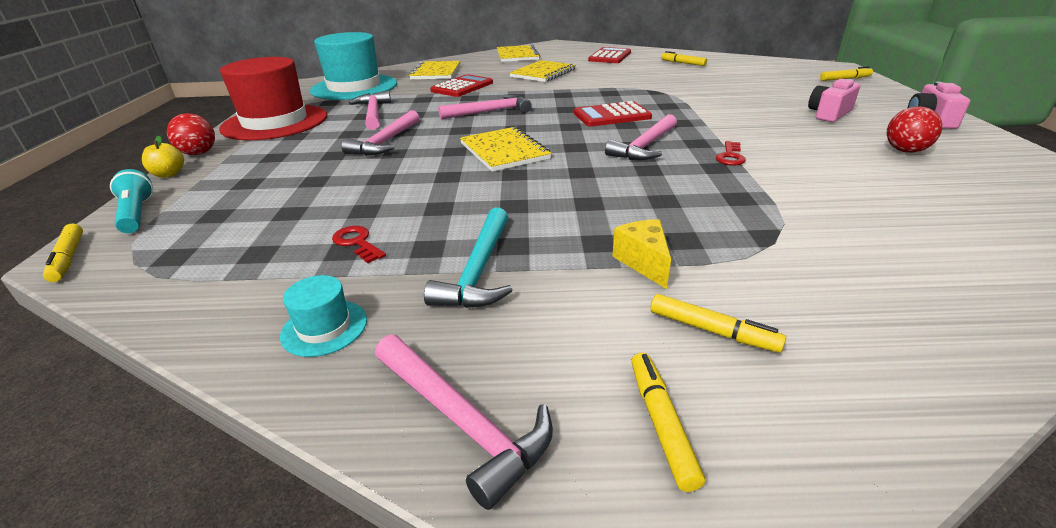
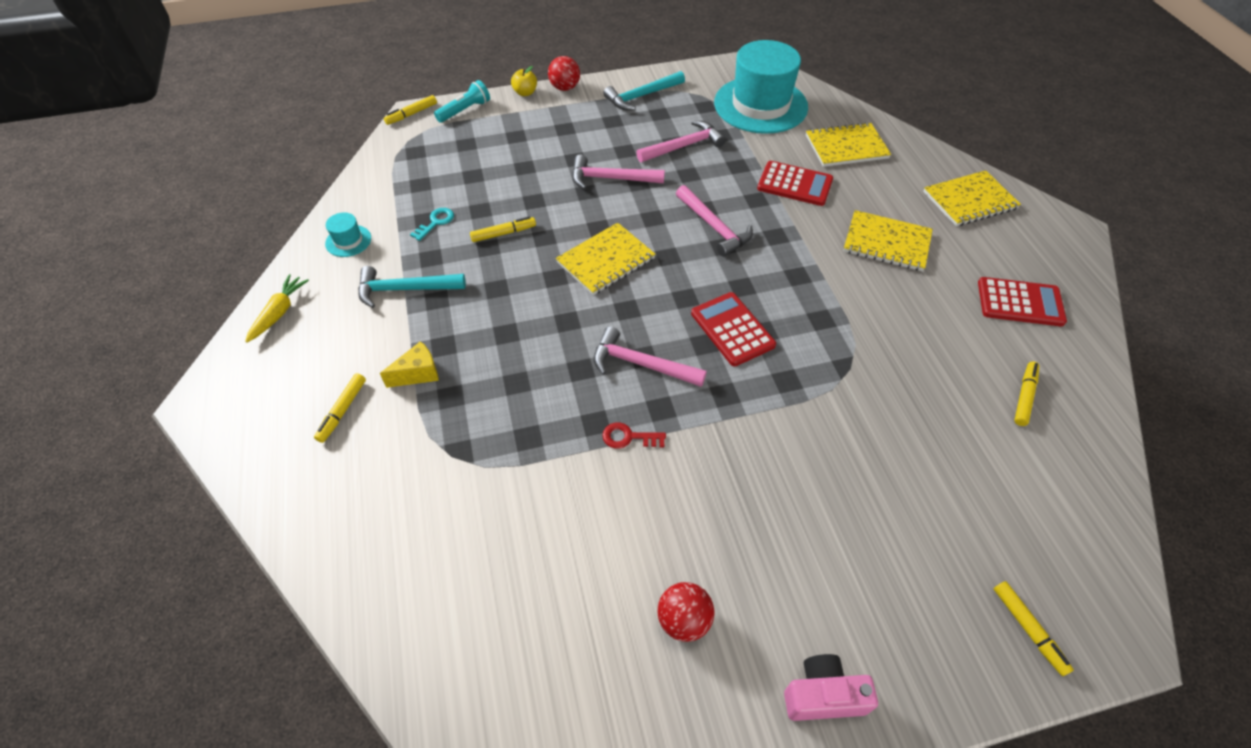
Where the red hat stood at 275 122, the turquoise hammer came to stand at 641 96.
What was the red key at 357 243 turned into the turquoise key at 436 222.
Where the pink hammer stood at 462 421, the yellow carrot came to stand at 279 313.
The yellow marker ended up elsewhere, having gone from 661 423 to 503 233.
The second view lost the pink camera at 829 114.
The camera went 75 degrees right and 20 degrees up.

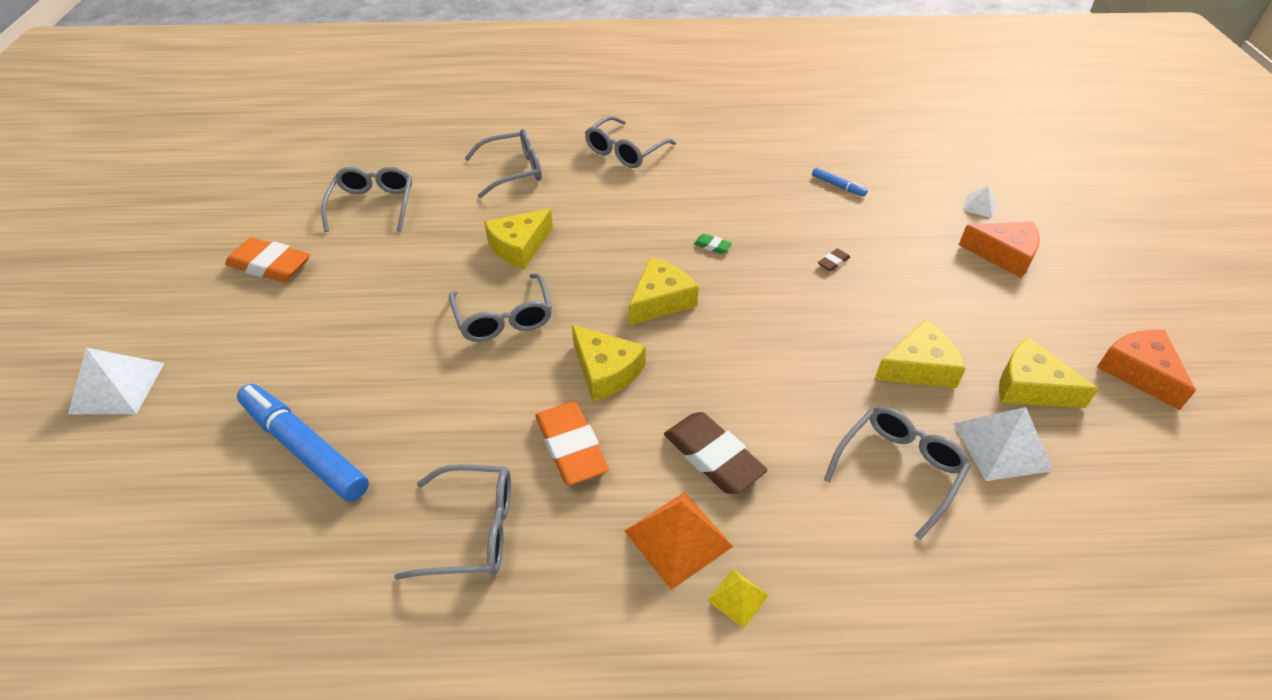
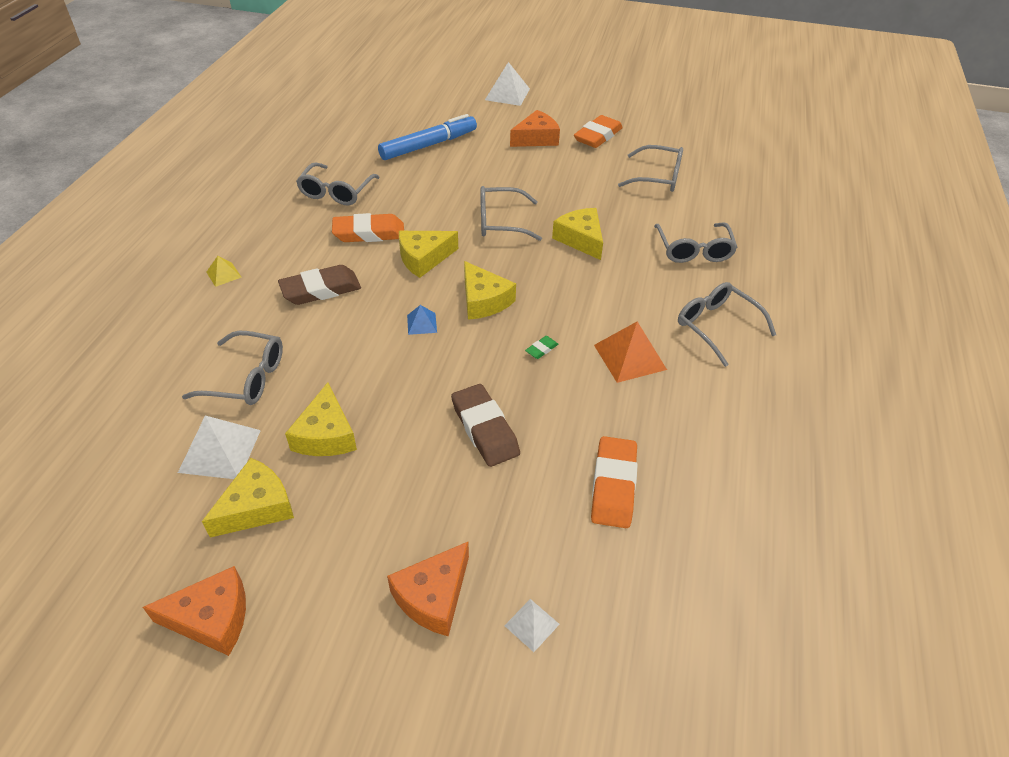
The orange pyramid ended up elsewhere, having gone from 678 538 to 630 357.
Where the blue marker stood at 838 186, the orange eraser came to stand at 613 486.
The size of the brown eraser at 833 262 changed by a factor of 2.29.
The grey glasses at 898 469 ended up facing another way, 45 degrees counterclockwise from before.
The second view gained the blue pyramid at 421 323.
The second view gained the orange cheese at 536 138.
The camera went 105 degrees right and 0 degrees up.

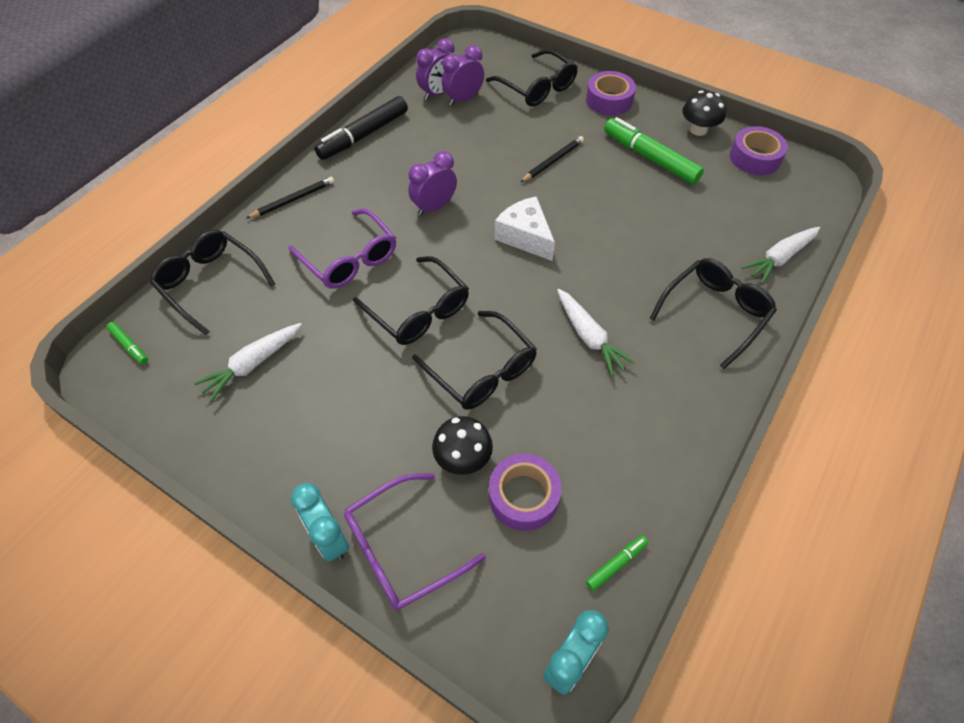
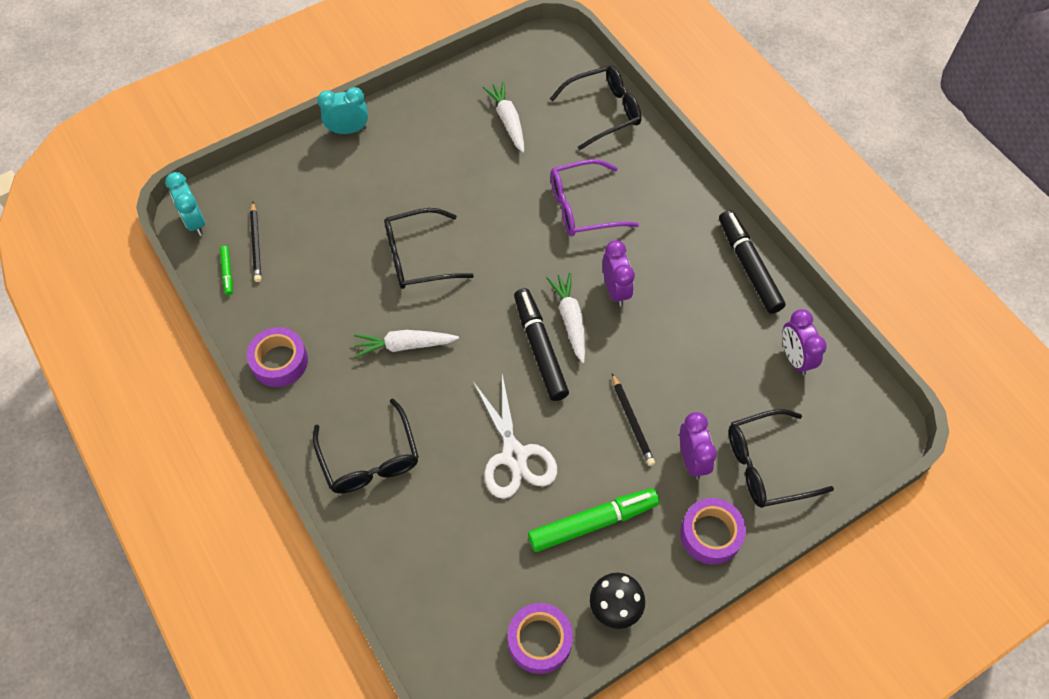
The second view lost the green marker at 129 346.
The black pencil ended up elsewhere, having gone from 293 200 to 256 244.
The second view lost the purple glasses at 401 549.
The second view lost the black glasses at 419 311.
The second view lost the black mushroom at 463 458.
The purple clock ended up elsewhere, having gone from 463 99 to 692 459.
The purple tape ended up elsewhere, having gone from 523 496 to 279 361.
Where the white cheese stood at 525 237, the black marker came to stand at 540 348.
The white carrot ended up elsewhere, having gone from 779 258 to 570 320.
The second view gained the white scissors at 514 455.
The camera went 115 degrees right and 5 degrees up.

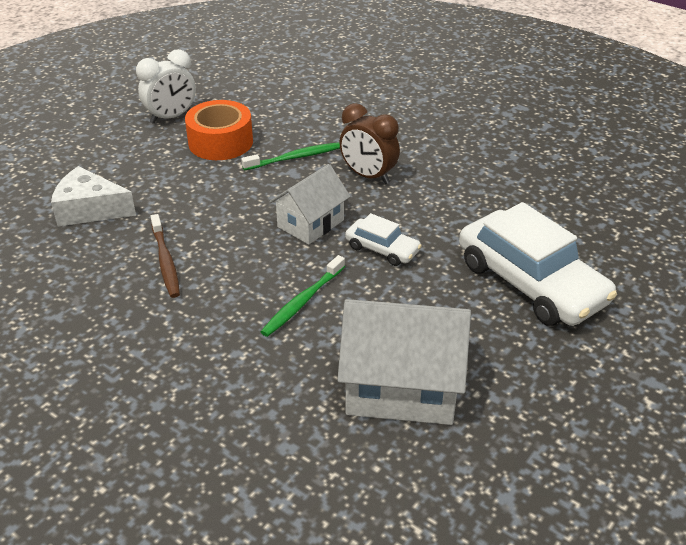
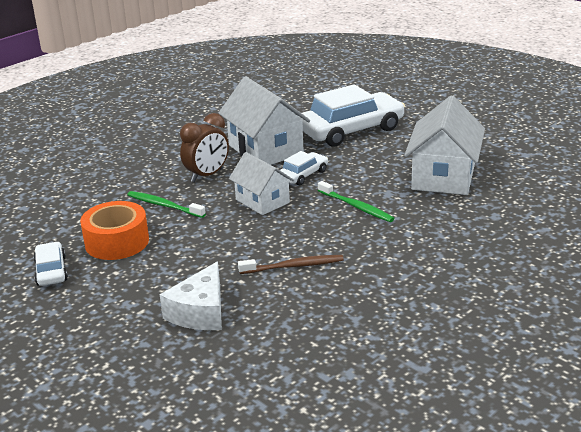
Where the white clock stood at 171 117, the white car came to stand at 51 271.
The green toothbrush at 295 158 ended up facing another way, 45 degrees counterclockwise from before.
The second view gained the white house at 265 150.
The camera went 80 degrees left and 10 degrees down.

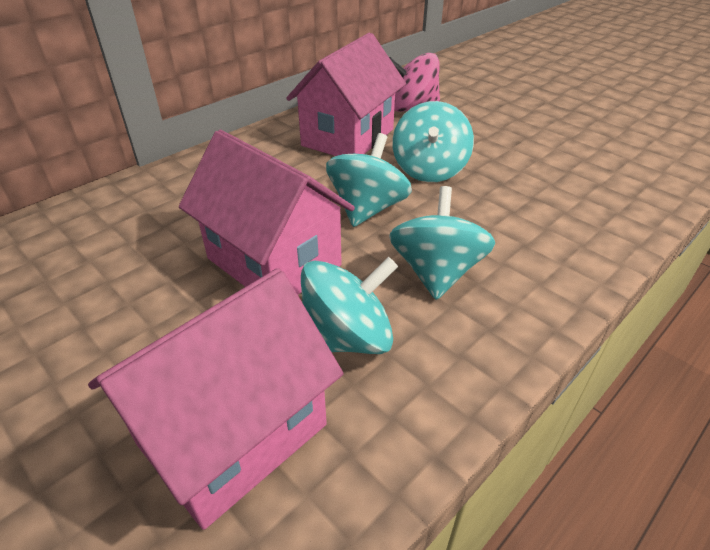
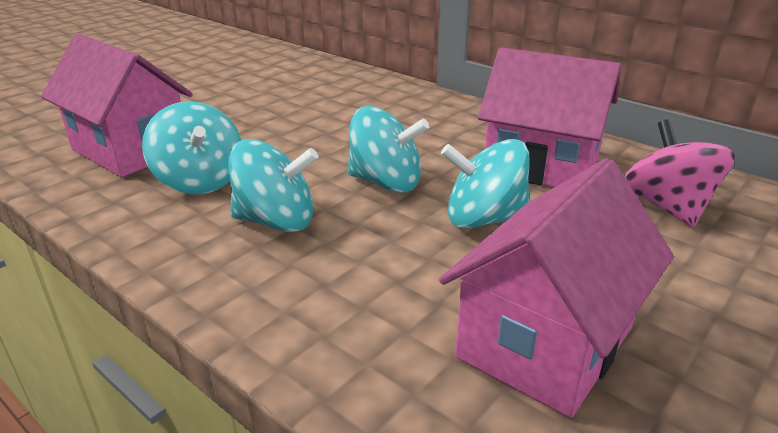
The pink house ended up elsewhere, having gone from 274 262 to 545 342.
The camera went 85 degrees right and 10 degrees down.

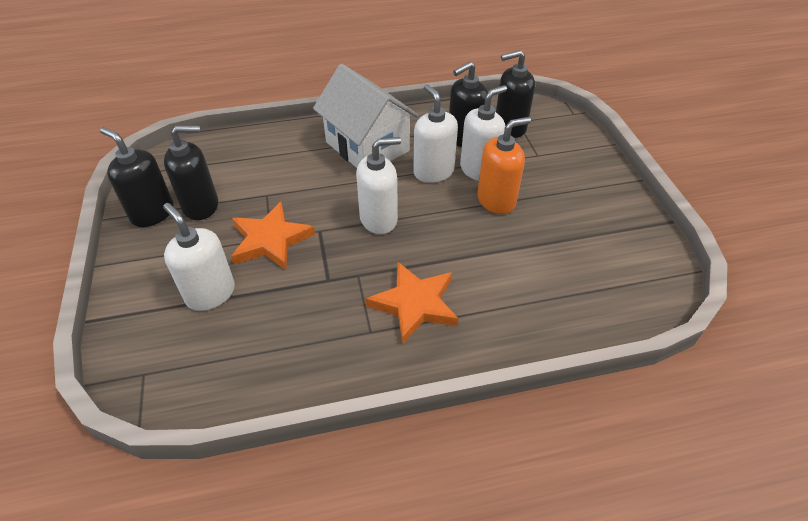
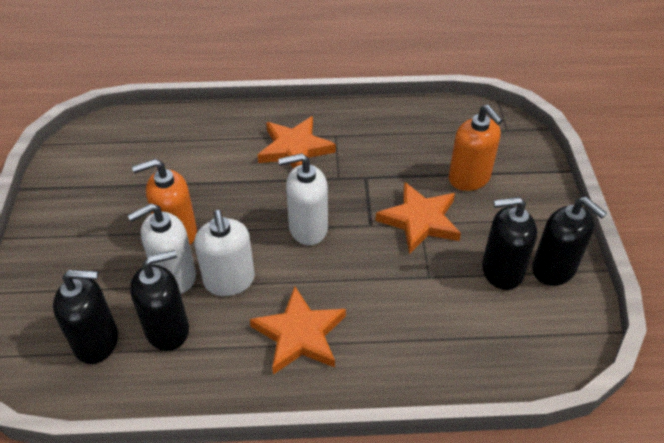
What was the white soap dispenser at 210 293 turned into the orange soap dispenser at 469 178.
Where the white house stood at 367 146, the orange star came to stand at 300 334.
The camera went 170 degrees left and 0 degrees up.

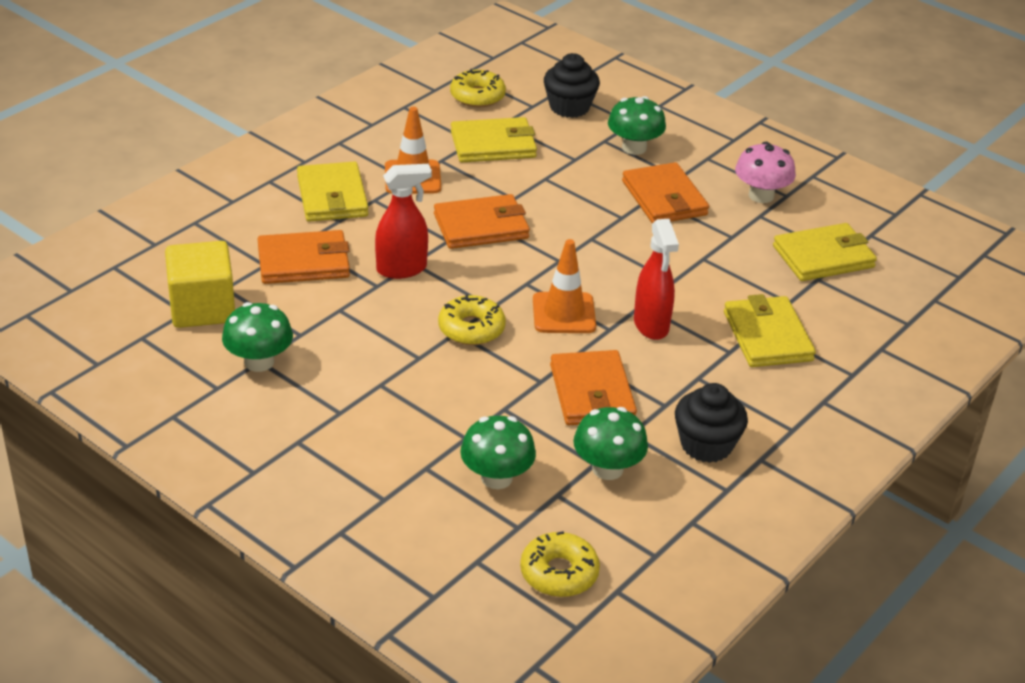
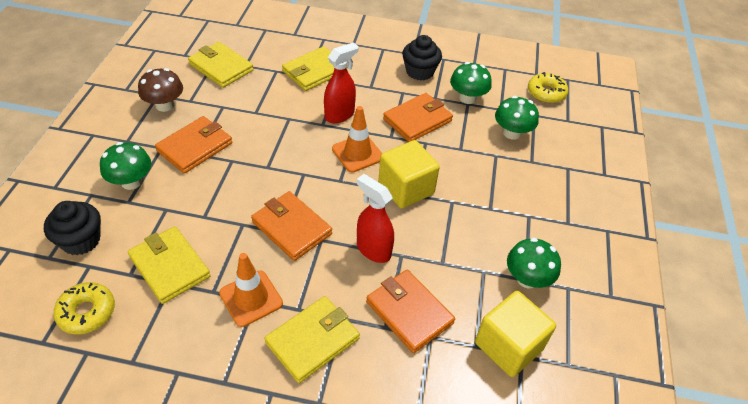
Where the yellow donut stood at 471 329, the yellow cube came to stand at 406 188.
What was the pink mushroom at 761 195 turned into the brown mushroom at 165 105.
The camera went 120 degrees left and 10 degrees up.

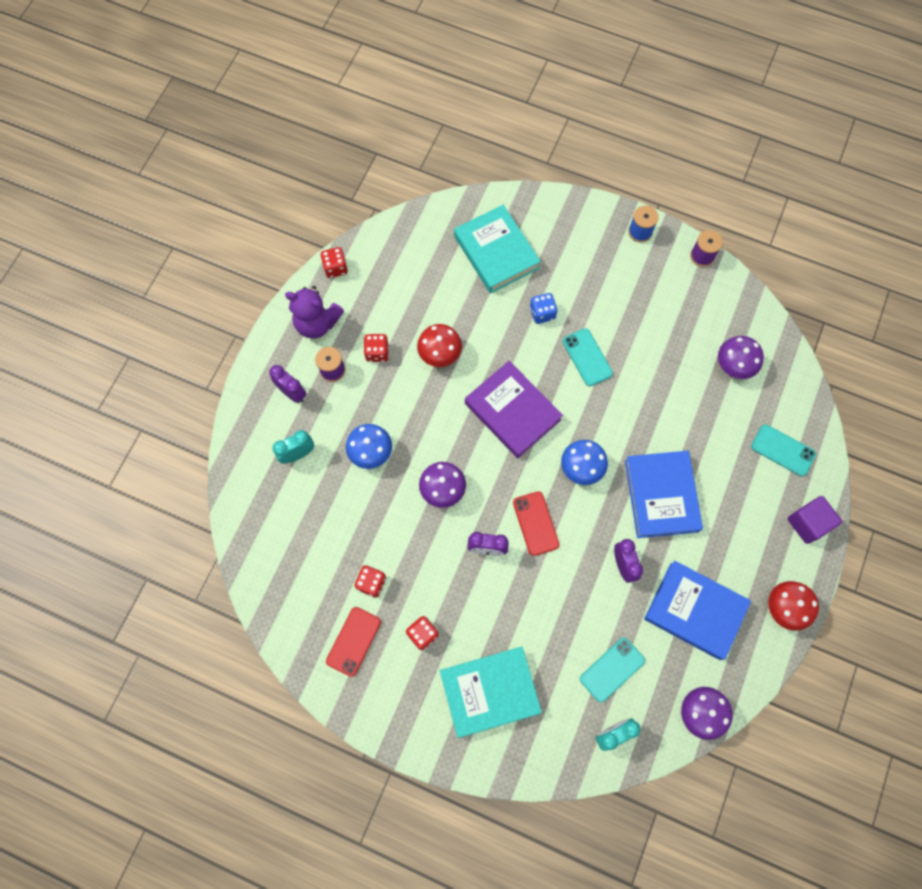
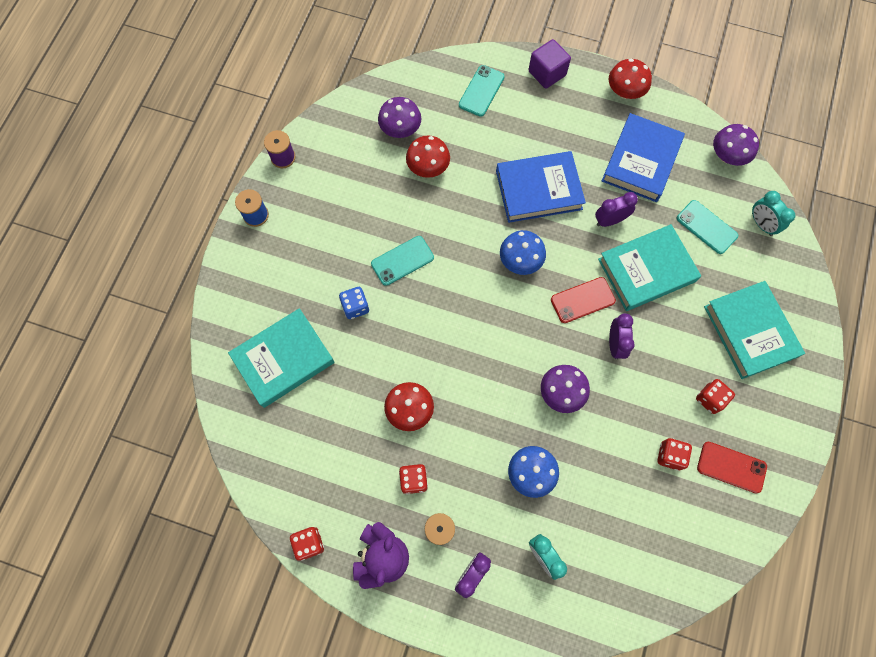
The second view lost the purple book at 512 411.
The second view gained the red mushroom at 428 167.
The second view gained the turquoise book at 646 270.
The camera went 95 degrees left and 0 degrees up.

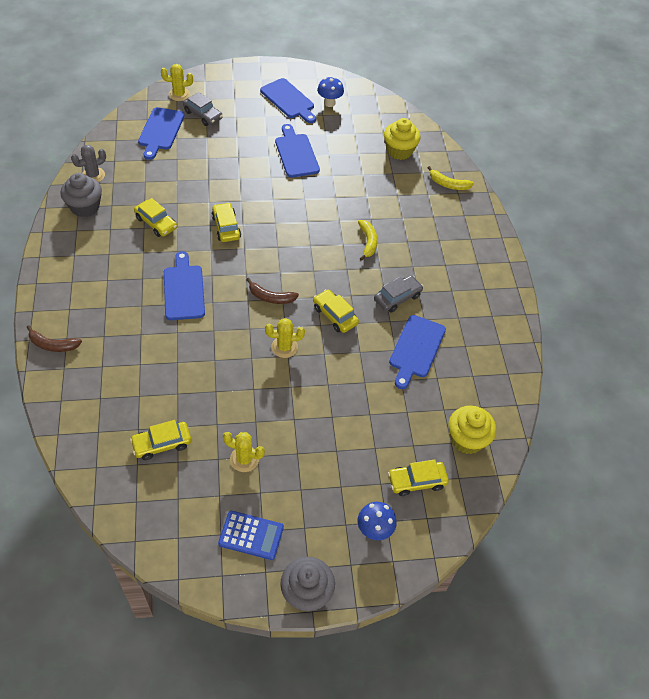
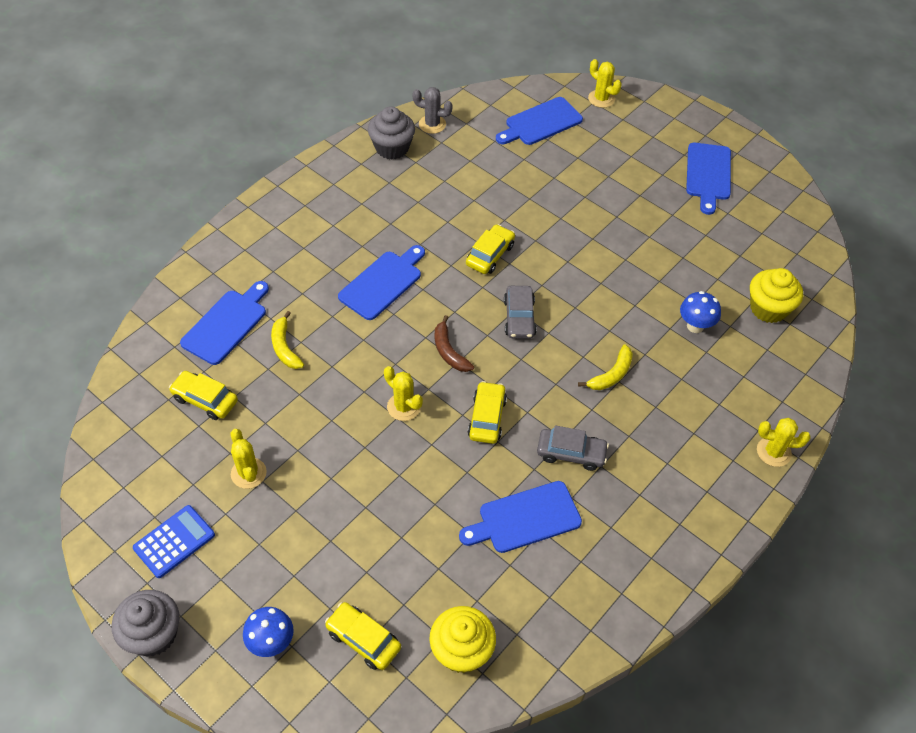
The second view lost the brown banana at 53 345.
The second view lost the yellow car at 156 223.
The grey car ended up elsewhere, having gone from 203 115 to 519 318.
The blue calculator at 251 535 ended up facing another way, 105 degrees counterclockwise from before.
The blue cutting board ended up elsewhere, having gone from 296 153 to 227 324.
The blue mushroom ended up elsewhere, having gone from 329 103 to 695 326.
The yellow banana ended up elsewhere, having gone from 448 184 to 285 347.
The second view gained the yellow cactus at 773 452.
The camera went 50 degrees right and 0 degrees up.

